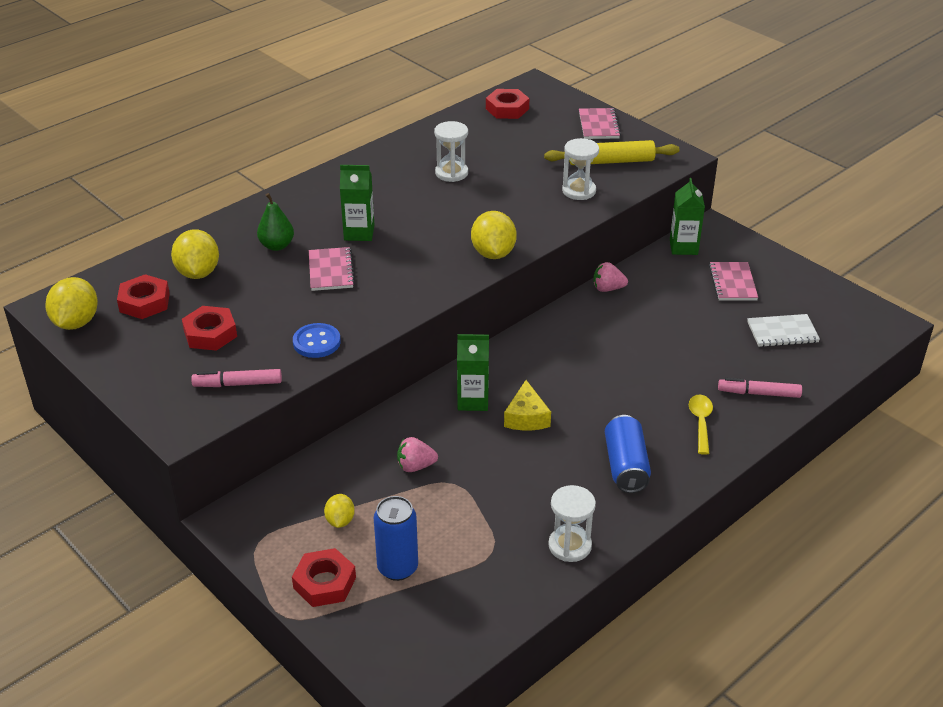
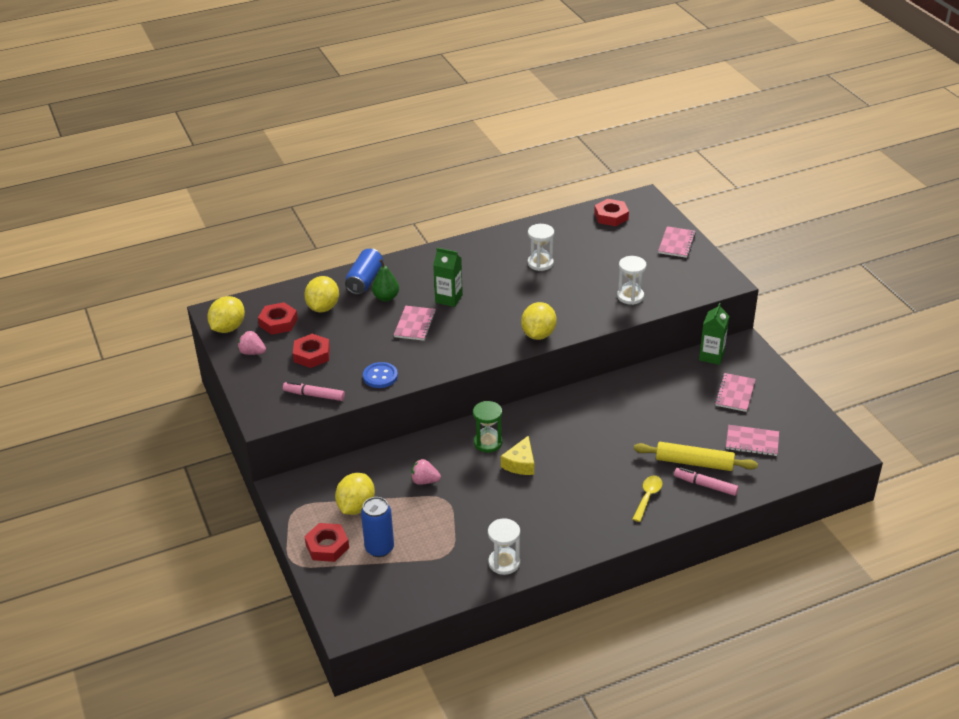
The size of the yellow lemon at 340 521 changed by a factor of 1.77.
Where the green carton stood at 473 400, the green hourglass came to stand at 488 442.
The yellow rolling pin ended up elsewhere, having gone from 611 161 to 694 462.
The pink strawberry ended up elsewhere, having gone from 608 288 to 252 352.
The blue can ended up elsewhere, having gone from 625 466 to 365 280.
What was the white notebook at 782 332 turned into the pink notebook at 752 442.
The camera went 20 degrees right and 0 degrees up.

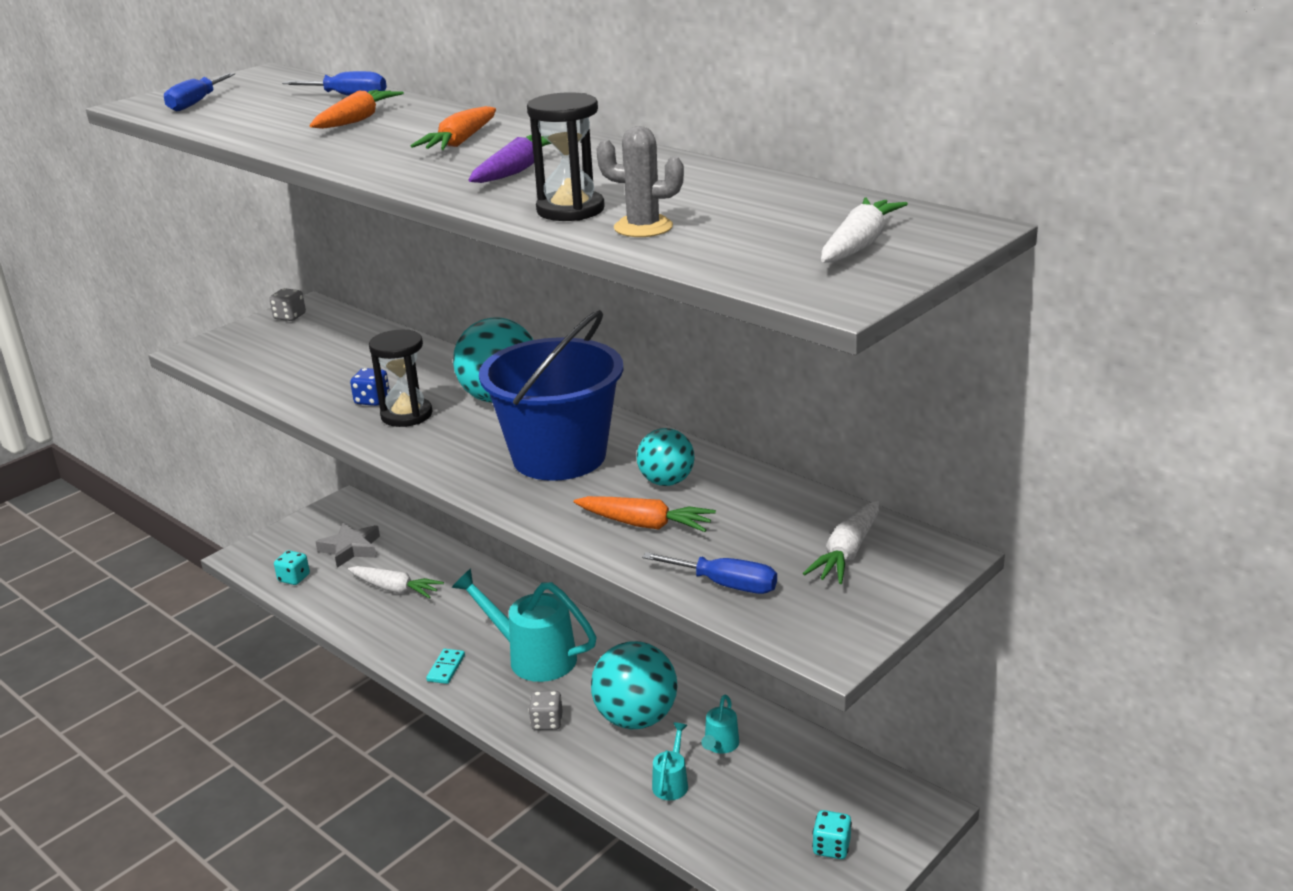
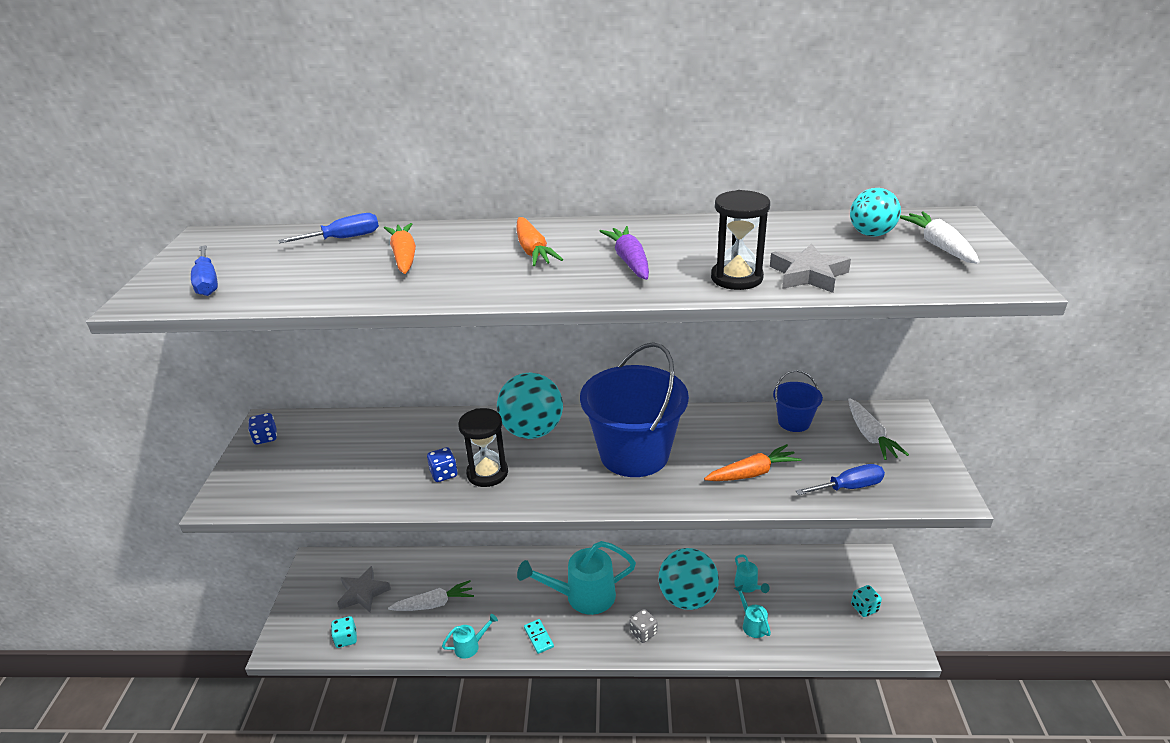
What was the grey dice at 290 317 turned into the blue dice at 265 437.
Where the grey cactus stood at 643 227, the grey star came to stand at 808 275.
The turquoise ball ended up elsewhere, having gone from 666 481 to 871 234.
The second view gained the turquoise watering can at 470 646.
The second view gained the blue bucket at 794 422.
The camera went 40 degrees left and 5 degrees up.

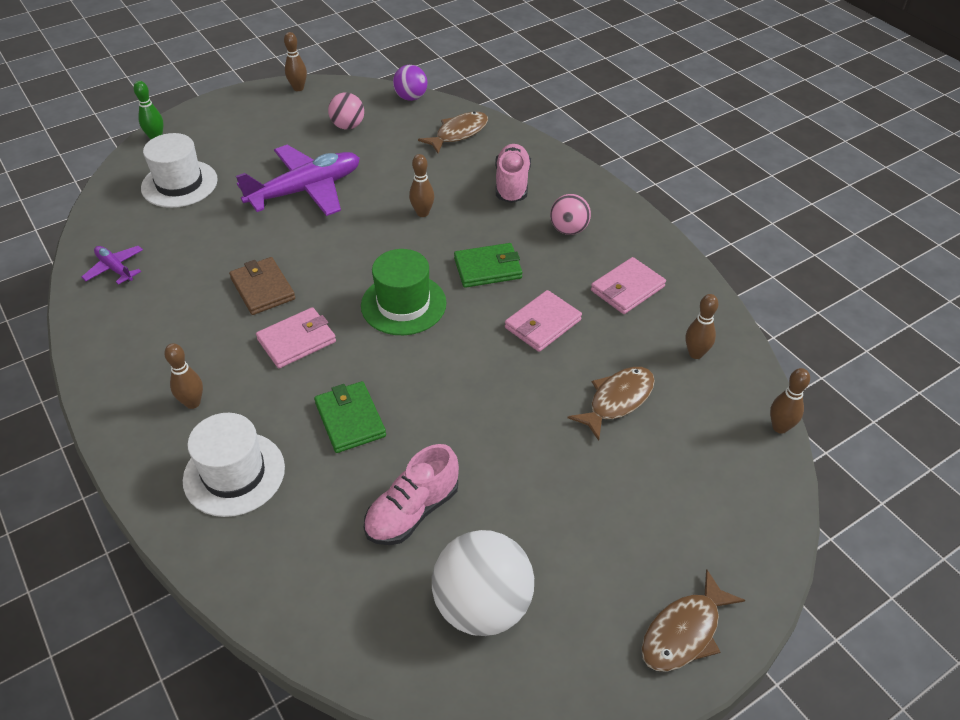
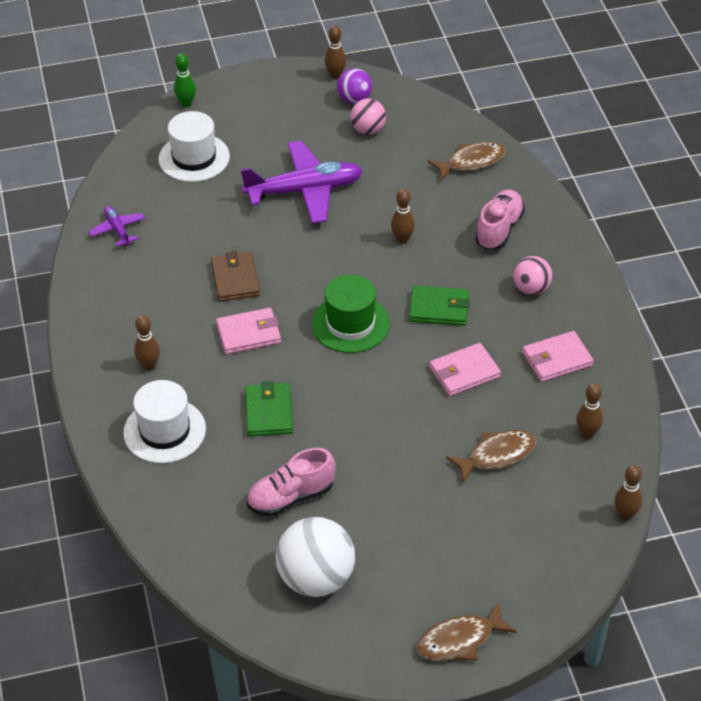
The purple ball ended up elsewhere, having gone from 411 97 to 354 99.
The camera went 20 degrees right and 0 degrees up.

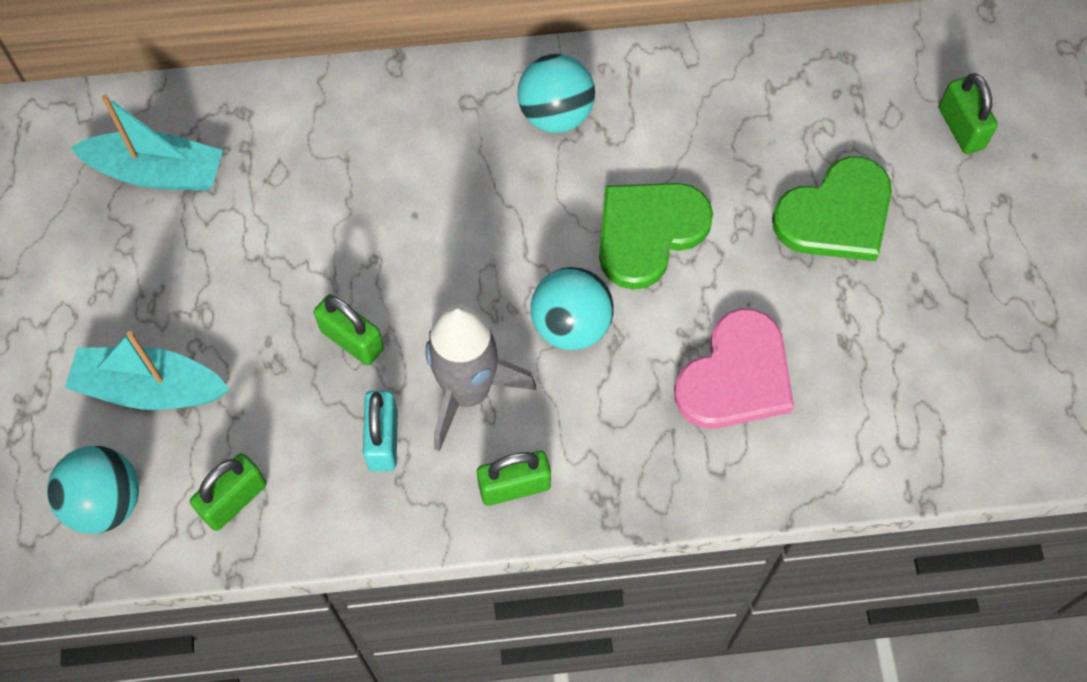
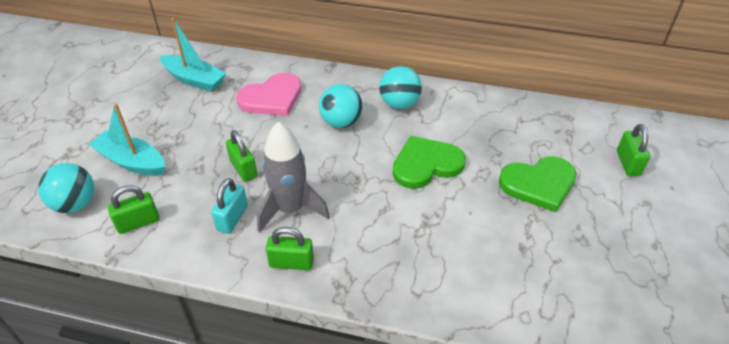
The turquoise ball ended up elsewhere, having gone from 571 325 to 341 122.
The pink heart ended up elsewhere, having gone from 736 376 to 272 98.
The camera went 20 degrees right and 20 degrees down.

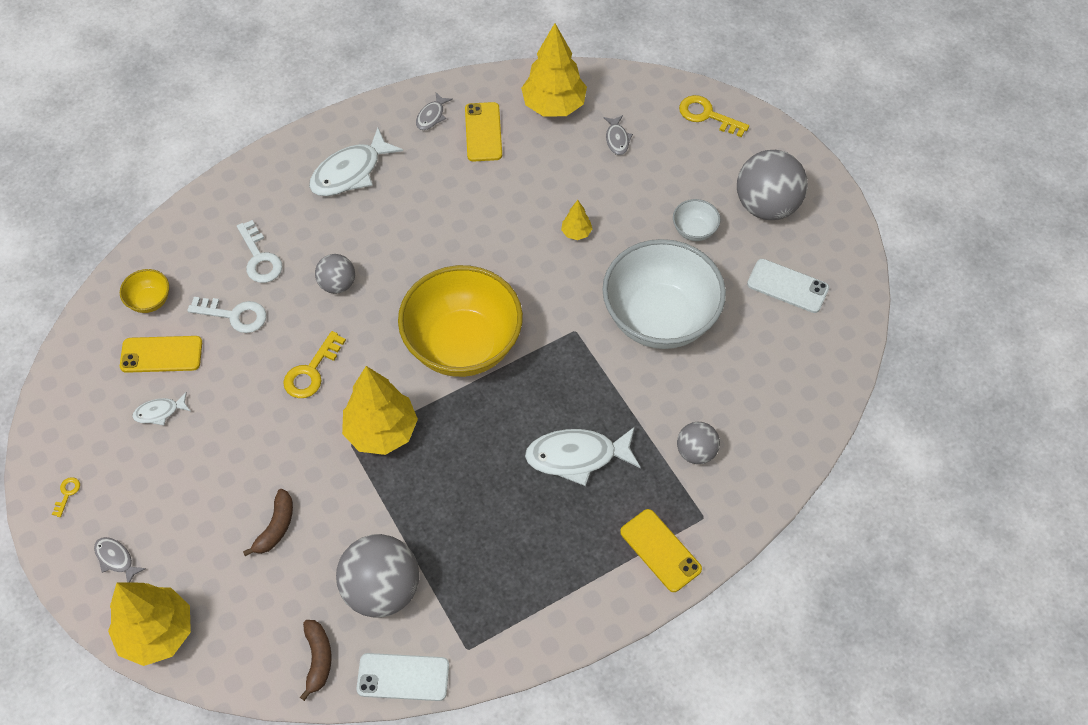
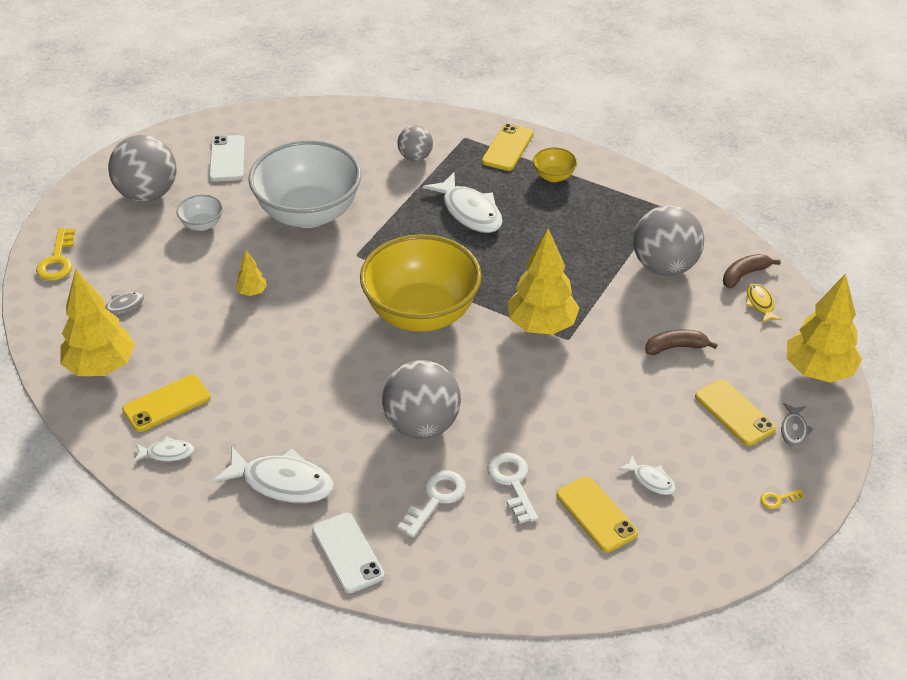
The yellow bowl ended up elsewhere, having gone from 150 301 to 554 176.
The second view lost the yellow key at 311 371.
The size of the grey ball at 337 284 changed by a factor of 1.81.
The white phone ended up elsewhere, having gone from 403 677 to 348 553.
What was the grey fish at 431 116 turned into the white fish at 167 453.
The second view gained the yellow phone at 734 412.
The second view gained the yellow fish at 760 304.
The camera went 120 degrees left and 15 degrees down.

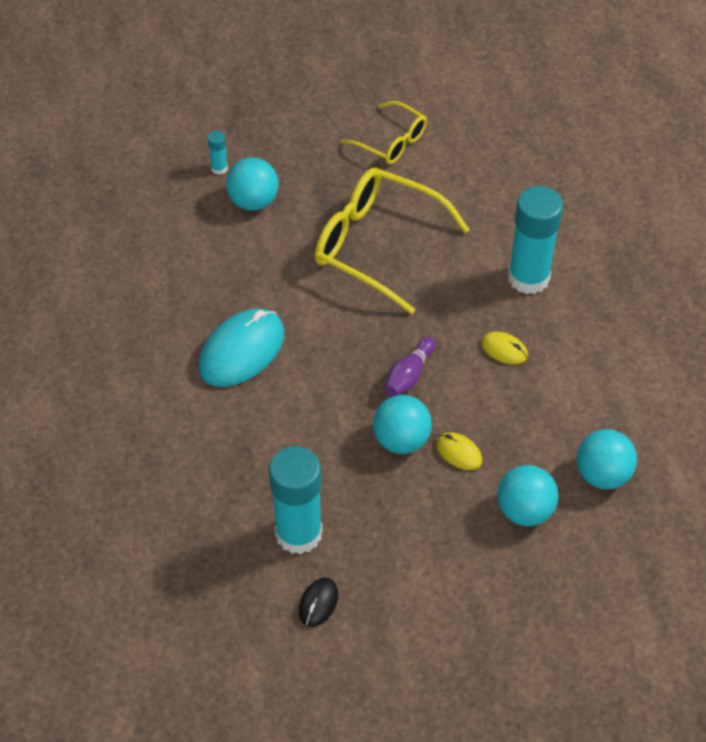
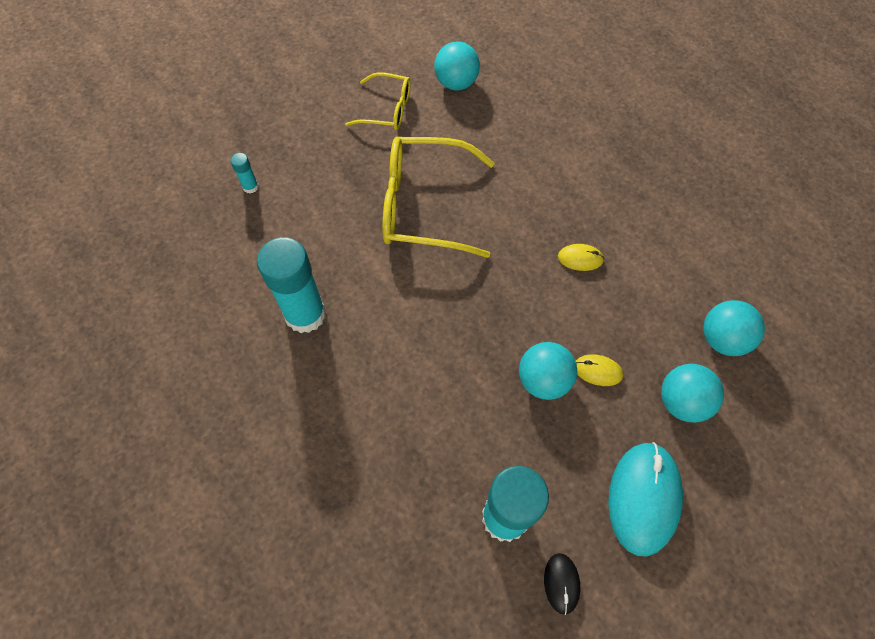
The turquoise mouse ended up elsewhere, having gone from 242 351 to 643 498.
The turquoise ball ended up elsewhere, having gone from 253 201 to 456 83.
The second view lost the purple bowling pin at 408 375.
The turquoise glue stick ended up elsewhere, having gone from 528 277 to 305 314.
The camera went 25 degrees left and 10 degrees up.

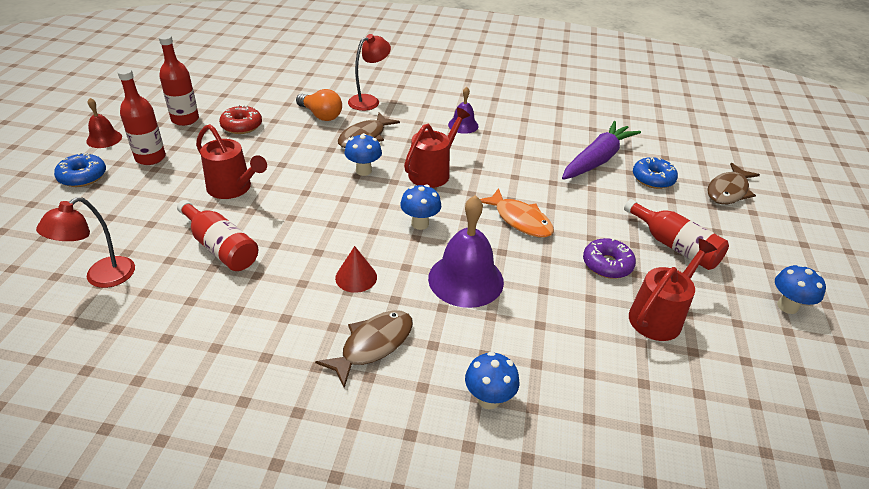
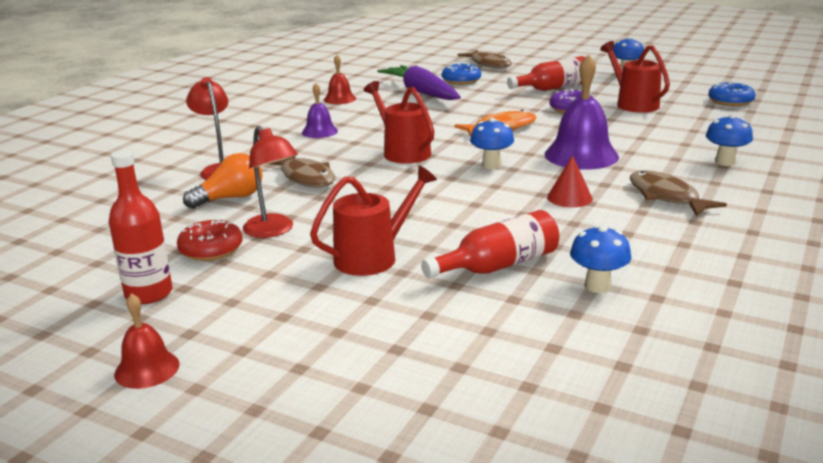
The red lamp ended up elsewhere, having gone from 101 278 to 273 231.
The blue donut ended up elsewhere, having gone from 83 176 to 730 101.
The second view lost the red bottle at 150 158.
The blue mushroom ended up elsewhere, having gone from 363 171 to 597 286.
The second view gained the red bell at 339 99.
The camera went 70 degrees left and 15 degrees down.

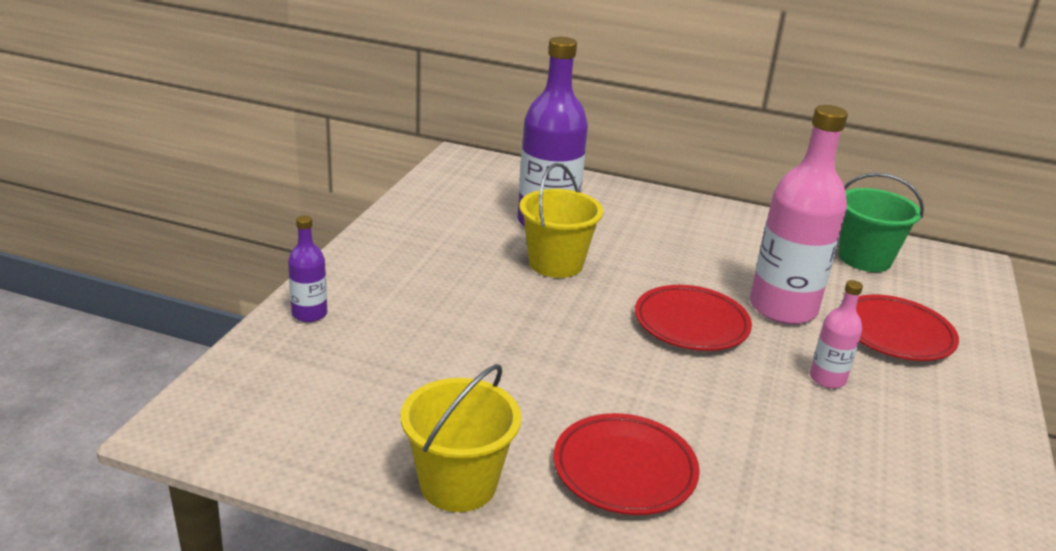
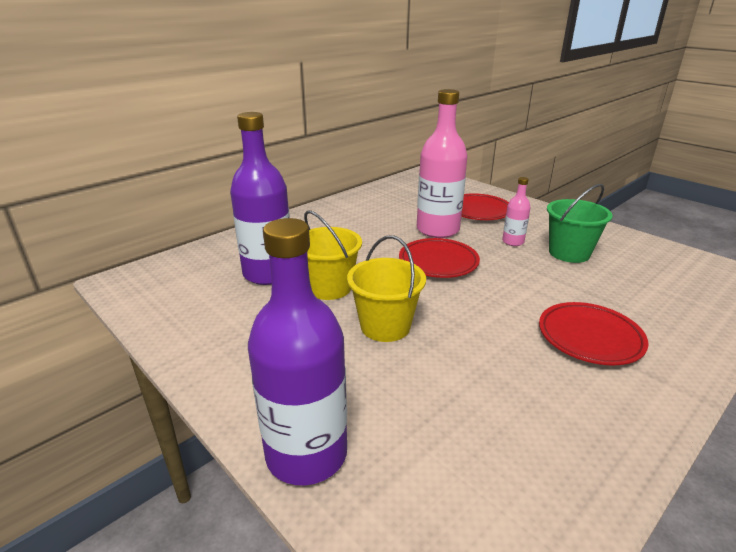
The size of the purple bottle at 309 314 changed by a factor of 2.09.
The yellow bucket ended up elsewhere, having gone from 458 484 to 385 326.
The green bucket ended up elsewhere, having gone from 864 259 to 569 253.
The camera went 60 degrees left and 0 degrees up.

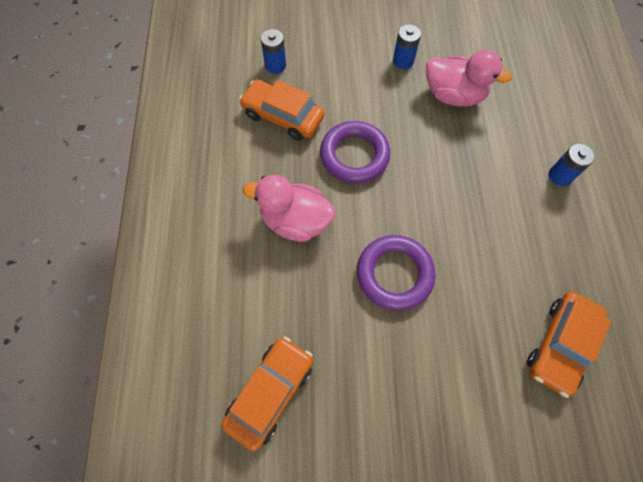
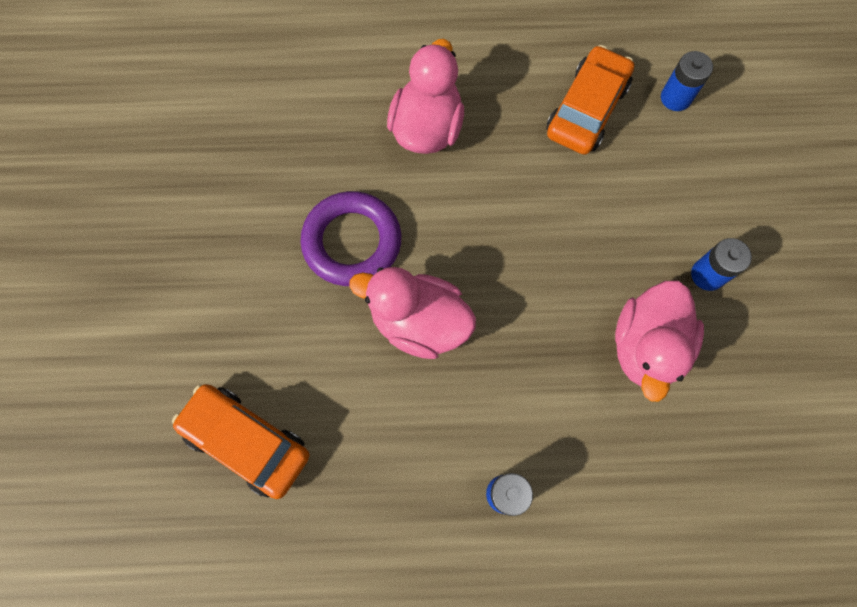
The second view lost the orange car at 270 392.
The second view lost the purple ring at 354 155.
The second view gained the pink duck at 419 322.
The camera went 90 degrees right and 5 degrees up.

